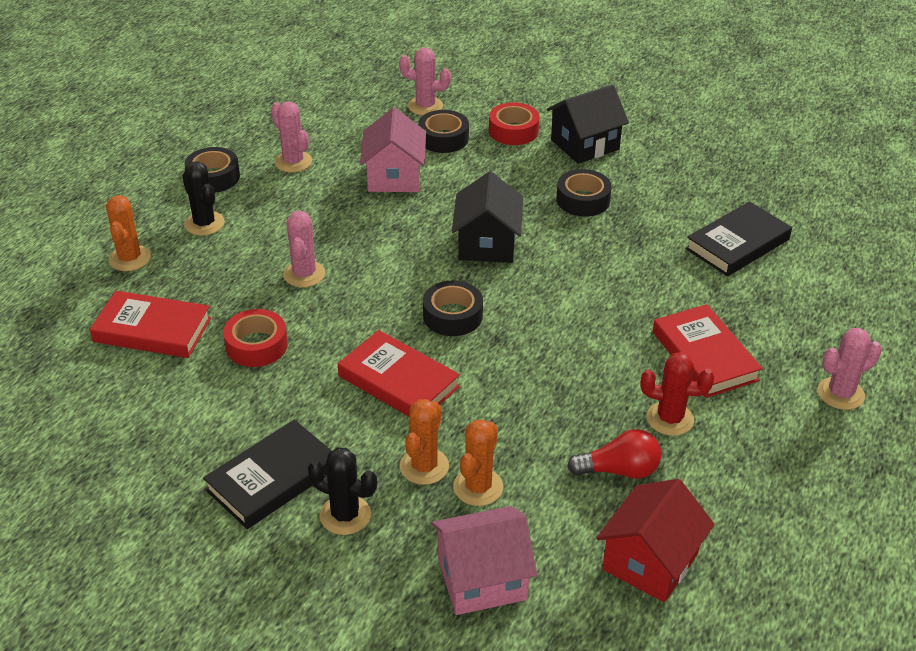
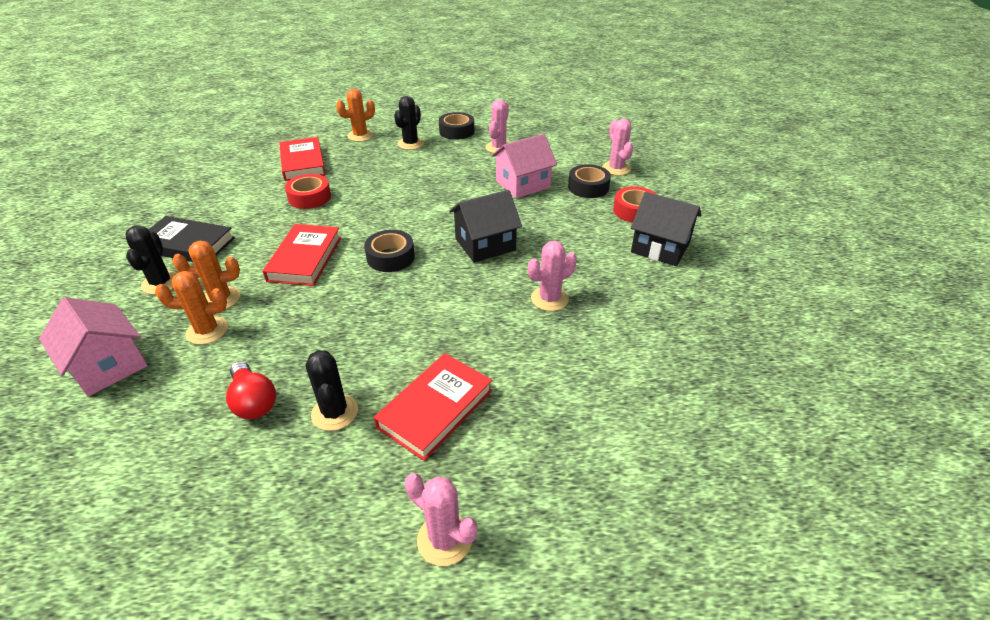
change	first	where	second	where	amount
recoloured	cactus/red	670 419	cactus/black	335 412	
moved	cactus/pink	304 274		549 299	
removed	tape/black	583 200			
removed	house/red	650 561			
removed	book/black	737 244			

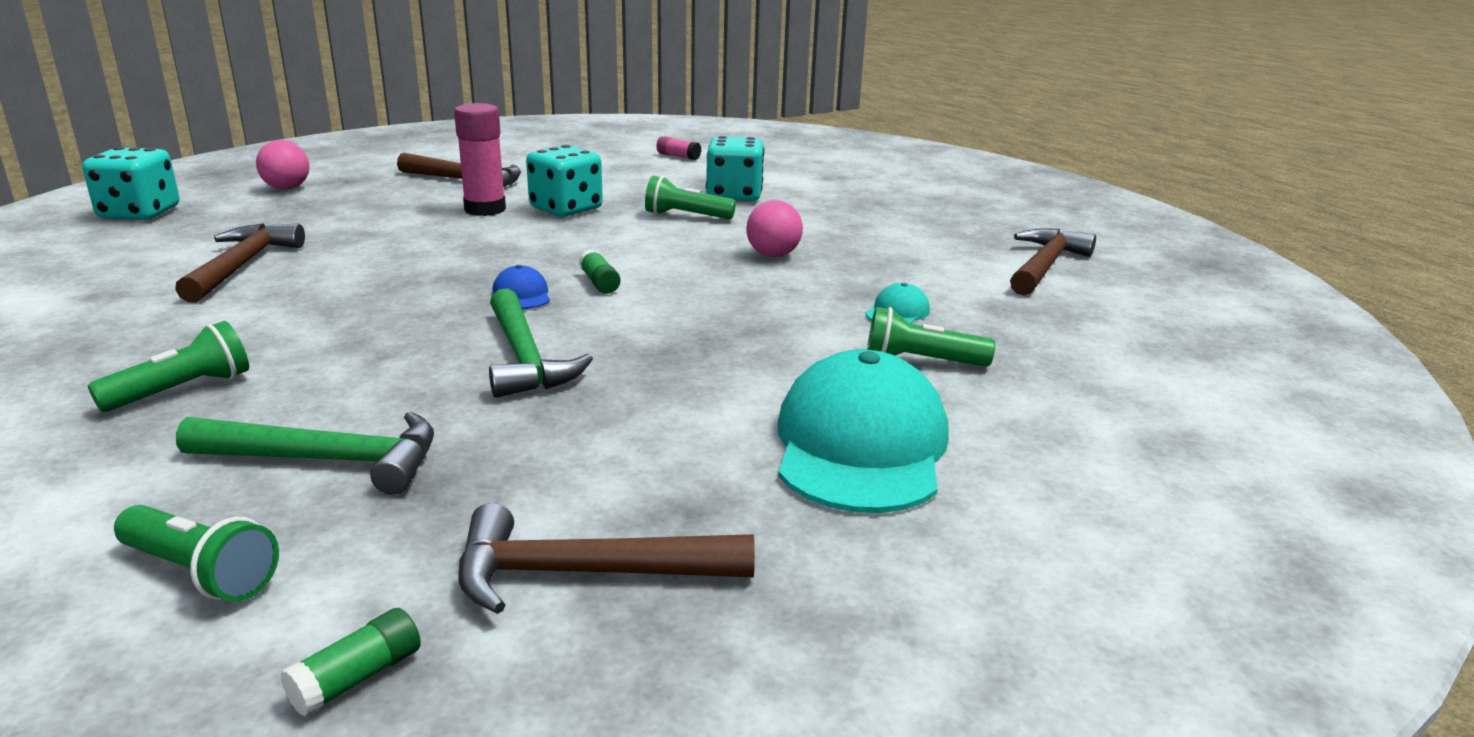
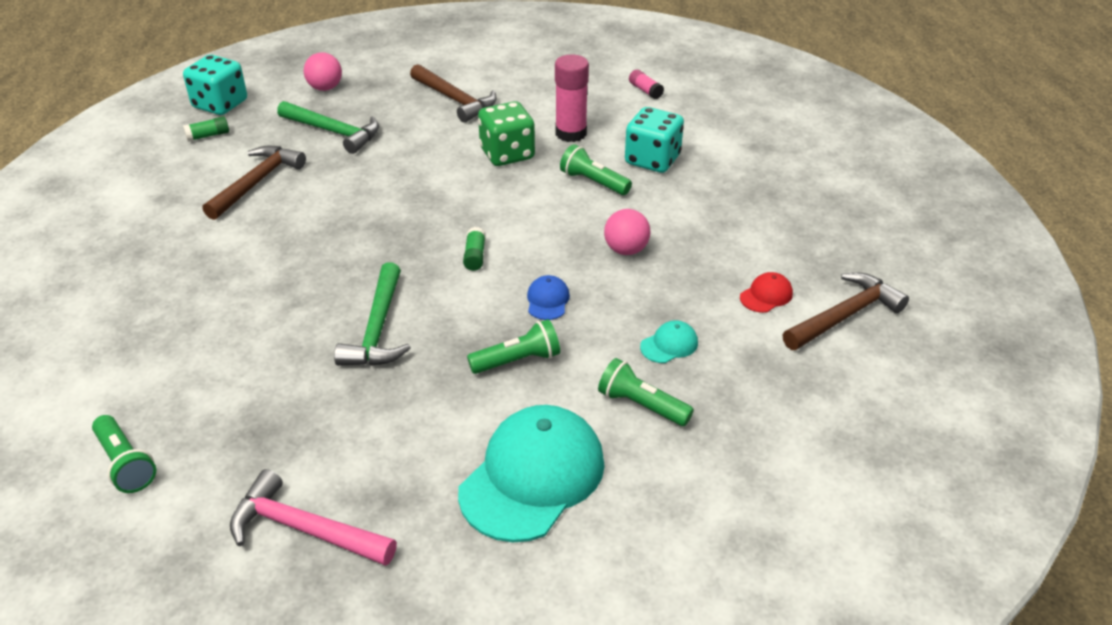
change	first	where	second	where	amount
moved	glue stick/green	357 678		208 136	
recoloured	hammer/brown	586 573	hammer/pink	305 529	
moved	hammer/green	327 460		333 132	
moved	flashlight/green	182 390		518 360	
recoloured	dice/turquoise	566 209	dice/green	507 154	
moved	cap/blue	522 295		547 300	
moved	glue stick/pink	485 209		571 133	
added			cap/red	766 295	

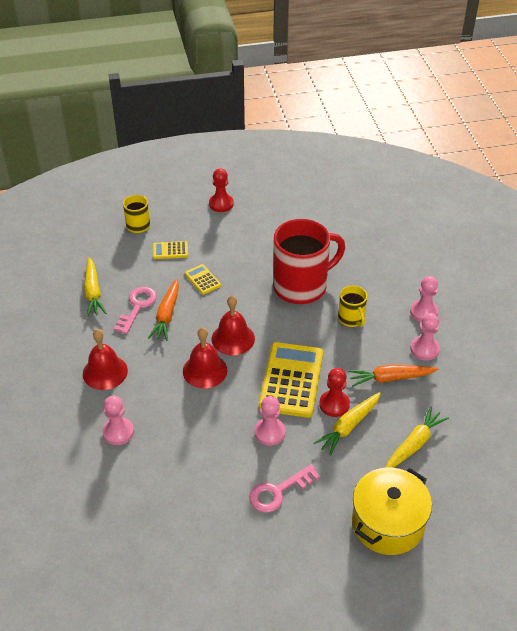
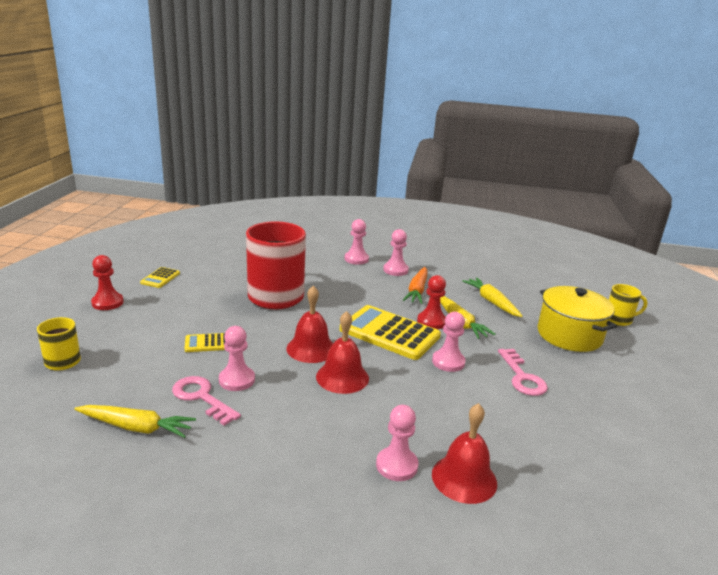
change	first	where	second	where	amount
moved	calculator/yellow	170 250		160 278	
replaced	carrot/orange	167 315	pawn/pink	237 380	
moved	bell/red	105 372		464 478	
moved	mug/yellow	351 319		619 319	

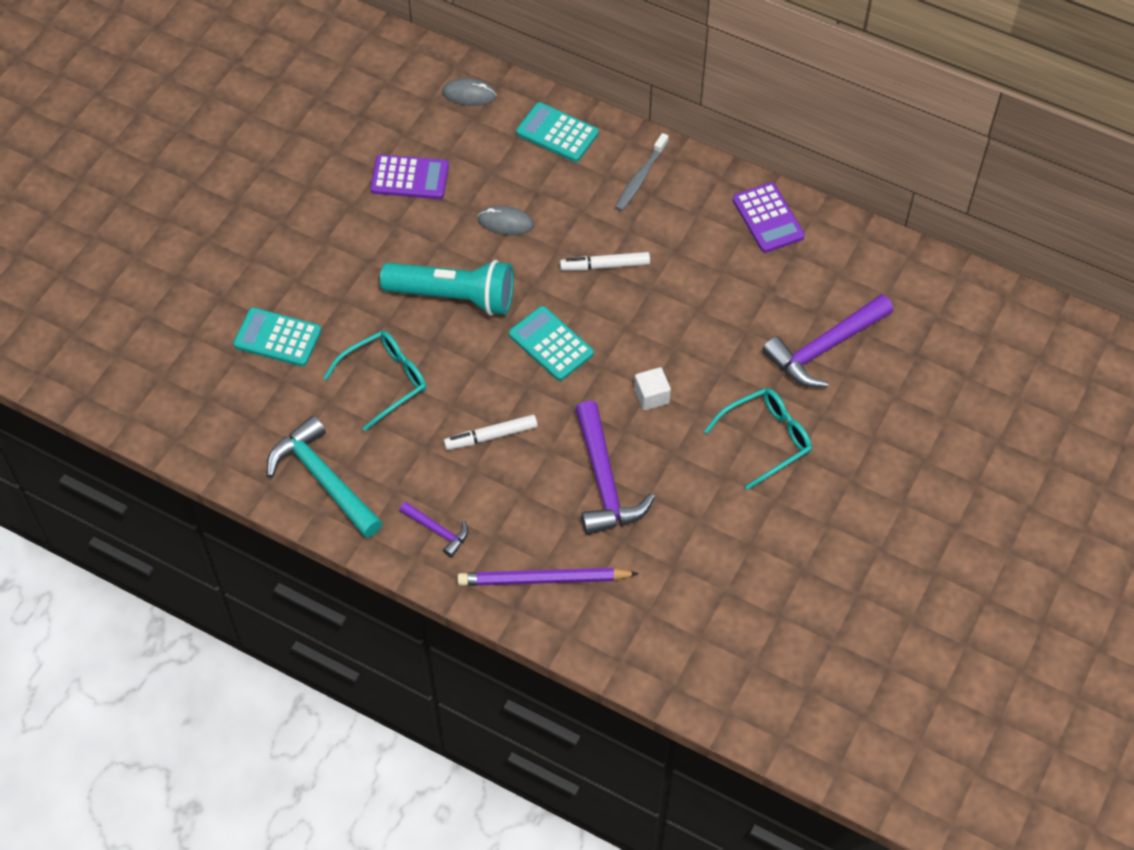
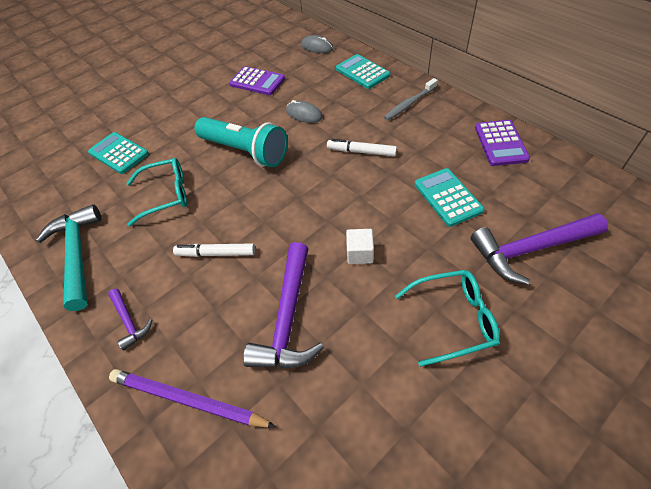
change	first	where	second	where	amount
moved	calculator/turquoise	551 344		447 197	

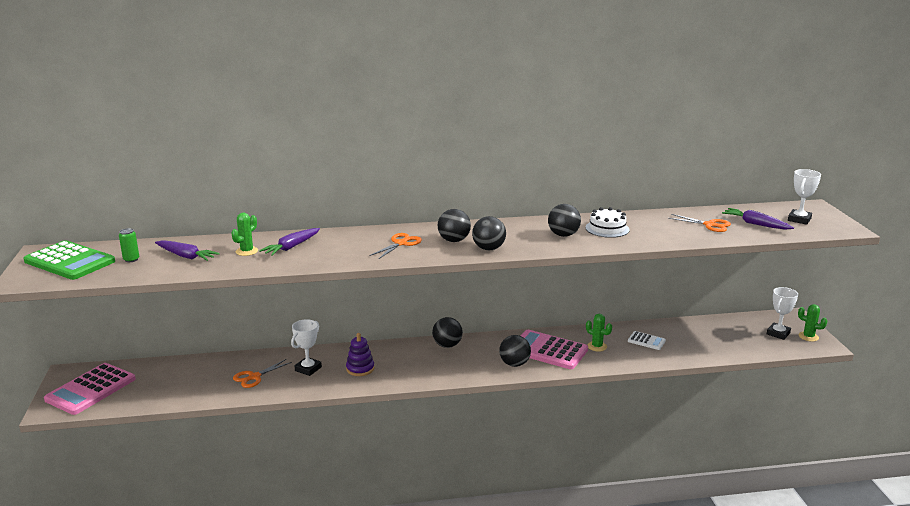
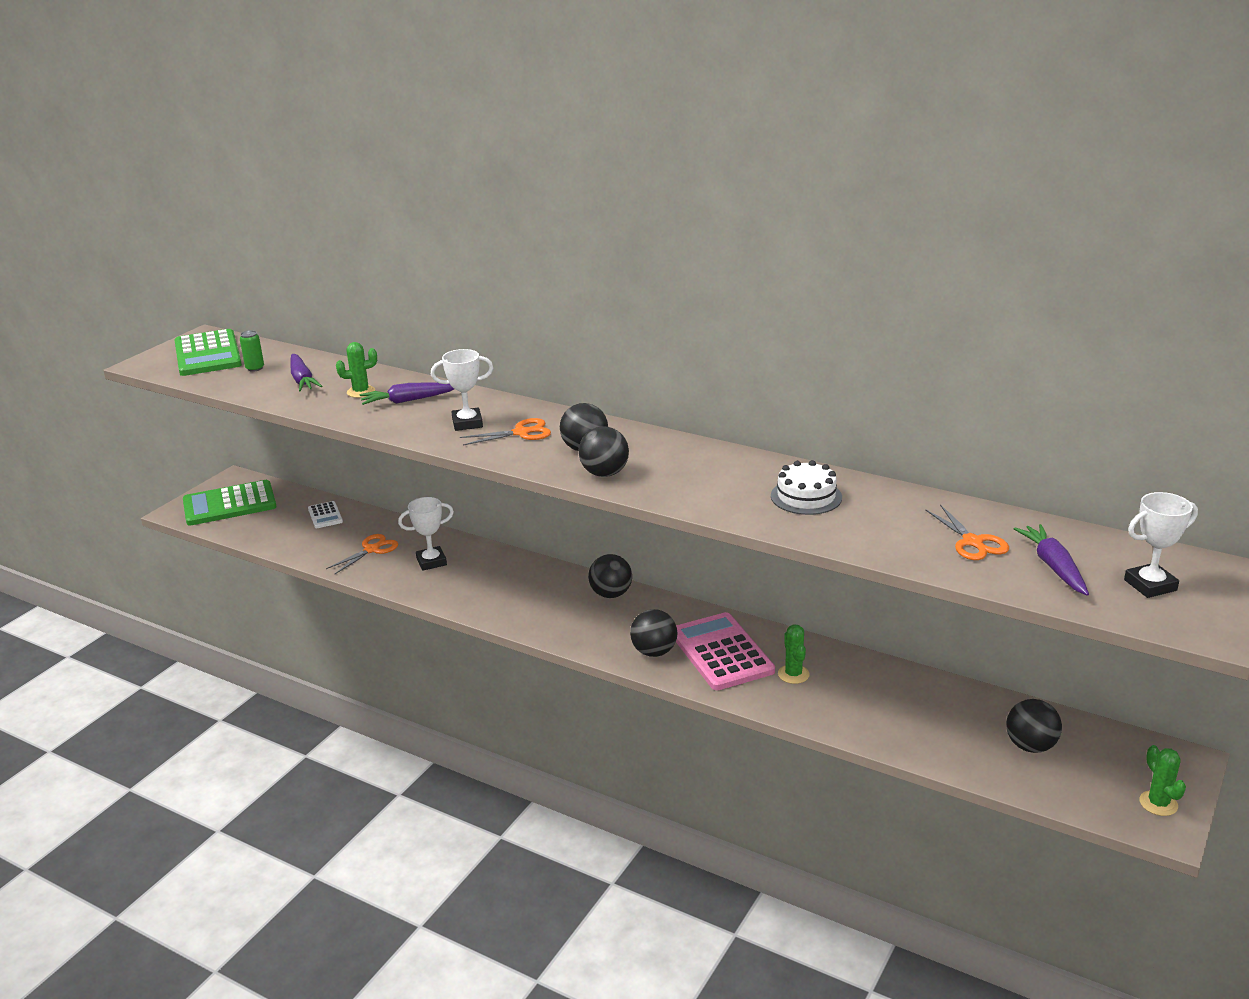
change	first	where	second	where	amount
recoloured	calculator/pink	91 389	calculator/green	229 504	
moved	calculator/white	646 341		325 515	
turned	scissors/orange	254 377		372 549	135 degrees clockwise
moved	trophy/white	778 333		467 423	
moved	ball/black	563 235		1030 746	
removed	stacking toy/purple	360 369			

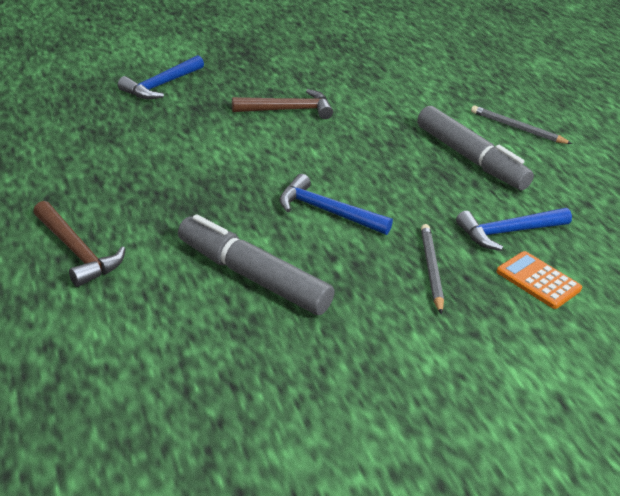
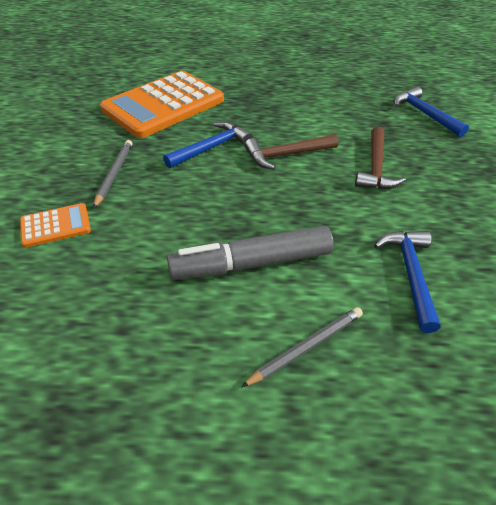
change	first	where	second	where	amount
turned	pencil/grey	431 269		114 174	105 degrees counterclockwise
replaced	marker/grey	252 276	calculator/orange	163 105	
moved	hammer/brown	77 252		286 155	
moved	hammer/blue	508 232		410 274	

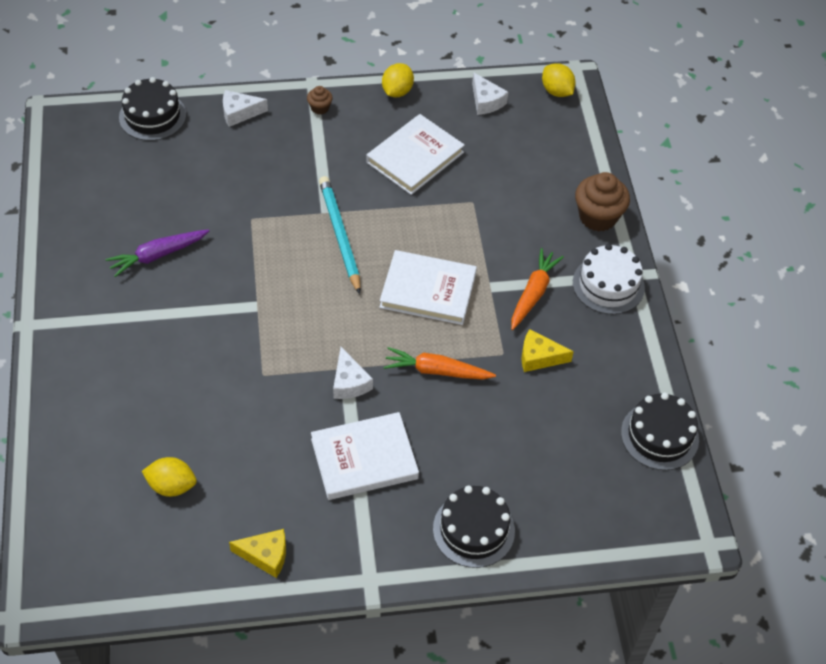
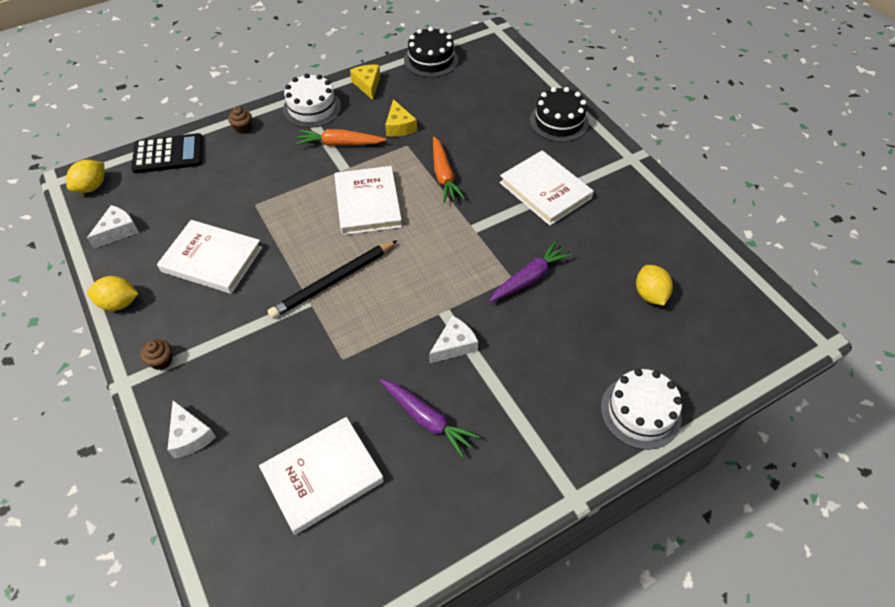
change	first	where	second	where	amount
added			calculator/black	168 154	
resized	cupcake/brown	598 217		243 128	x0.50
added			book/white	322 476	
recoloured	pencil/turquoise	340 235	pencil/black	333 281	
moved	cheese/yellow	265 555		368 85	
moved	cheese/white	349 382		454 345	
added			carrot/purple	529 278	
added			cake/white	640 412	
removed	cake/black	152 116			

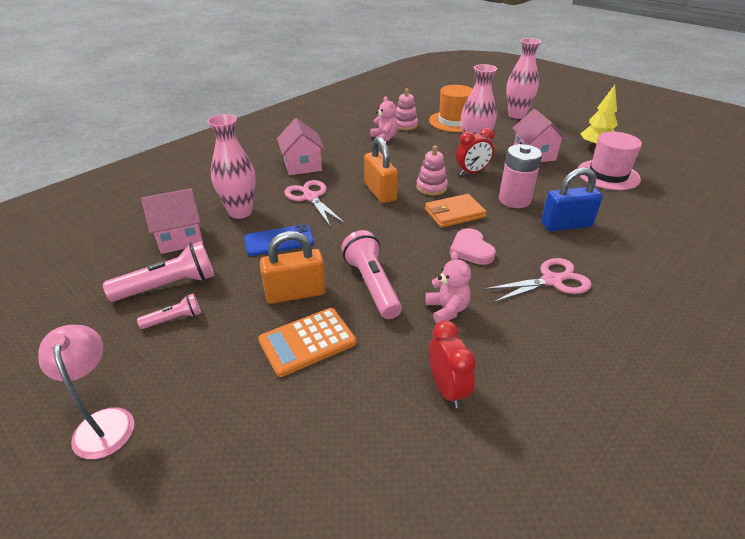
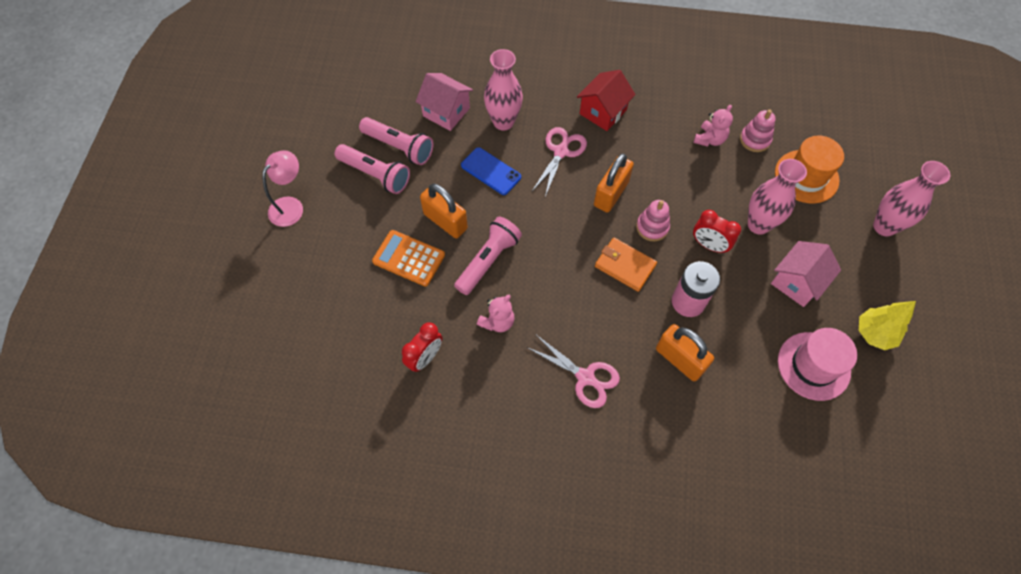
change	first	where	second	where	amount
resized	flashlight/pink	174 319		375 175	x1.85
recoloured	house/pink	302 165	house/red	603 112	
recoloured	padlock/blue	566 225	padlock/orange	679 359	
removed	heart/pink	471 249			

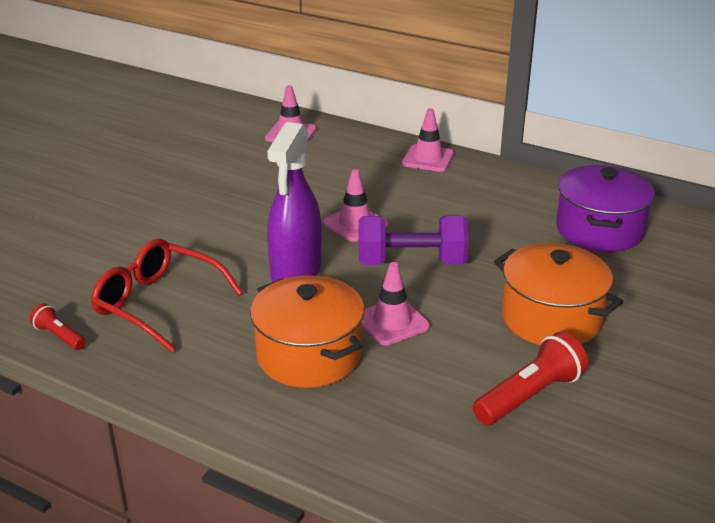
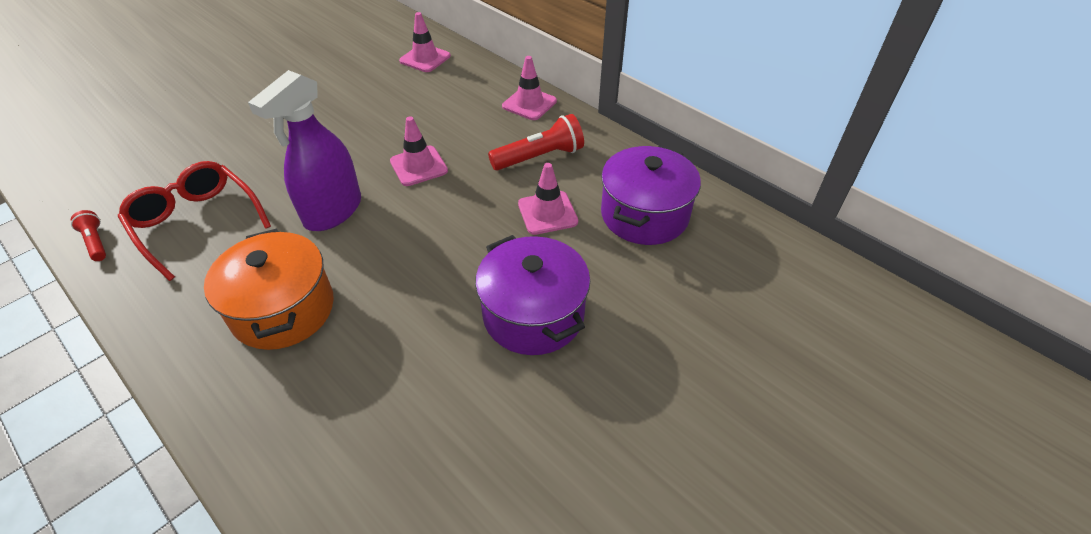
change	first	where	second	where	amount
recoloured	pot/orange	551 318	pot/purple	533 314	
moved	flashlight/red	529 395		539 157	
moved	traffic cone/pink	392 322		547 213	
removed	dumbbell/purple	411 262			

